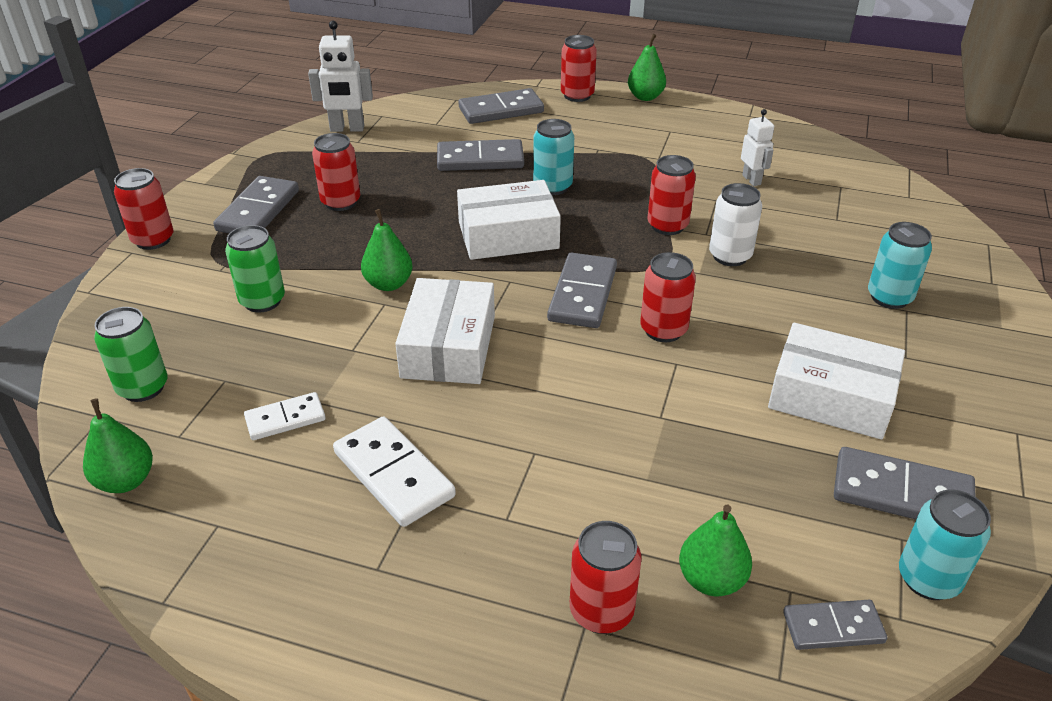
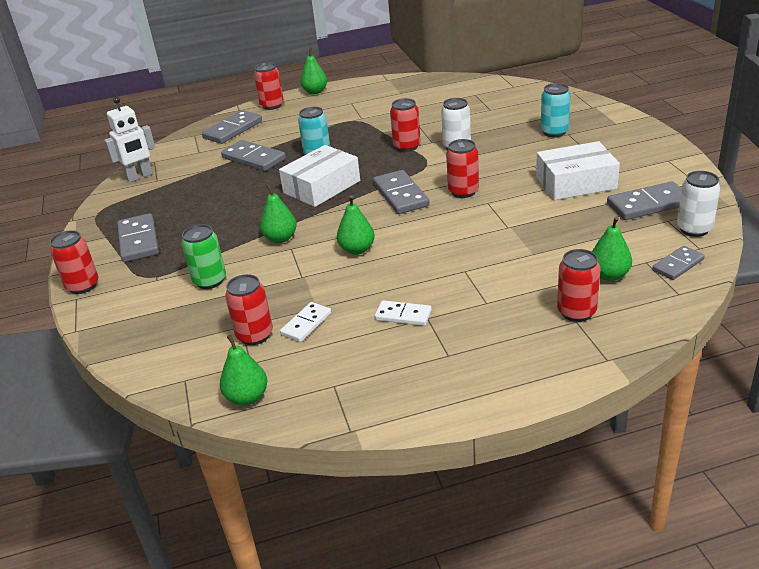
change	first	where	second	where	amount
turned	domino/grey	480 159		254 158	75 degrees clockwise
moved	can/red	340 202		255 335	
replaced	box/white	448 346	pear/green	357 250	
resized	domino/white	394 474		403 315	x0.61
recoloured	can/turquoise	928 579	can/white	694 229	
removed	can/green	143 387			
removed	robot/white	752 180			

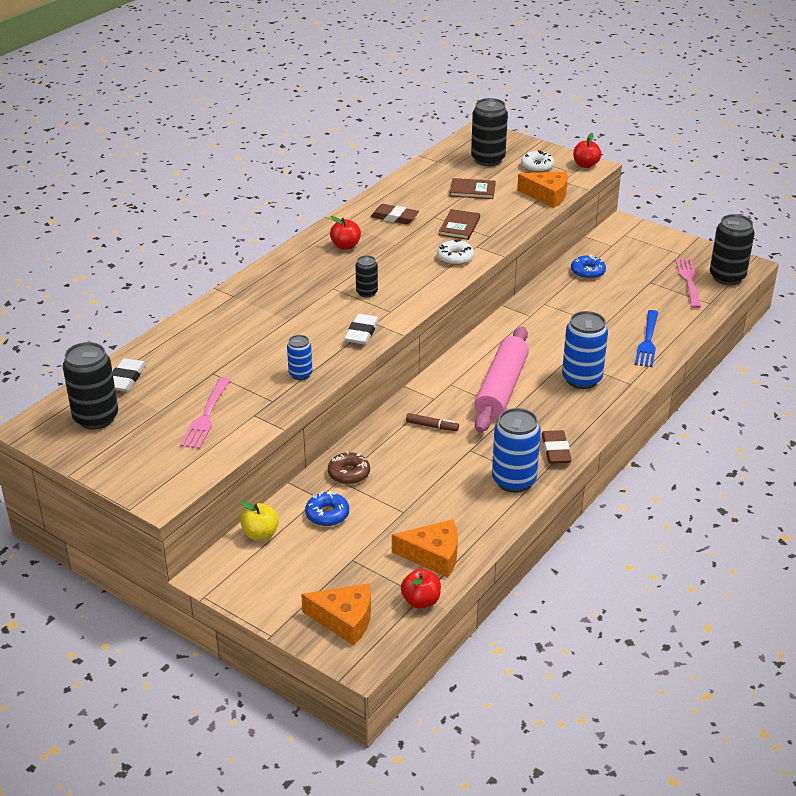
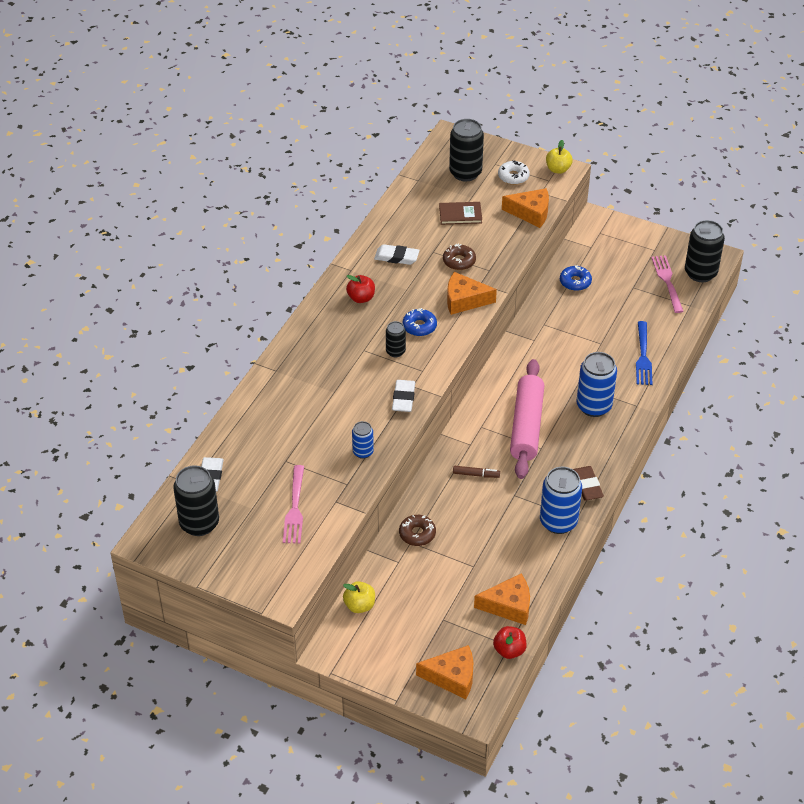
change	first	where	second	where	amount
recoloured	eraser/brown	394 217	eraser/white	396 257	
moved	donut/blue	327 514		419 326	
replaced	book/brown	459 226	donut/brown	459 261	
replaced	donut/white	455 258	cheese/orange	464 300	
recoloured	apple/red	585 165	apple/yellow	558 169	

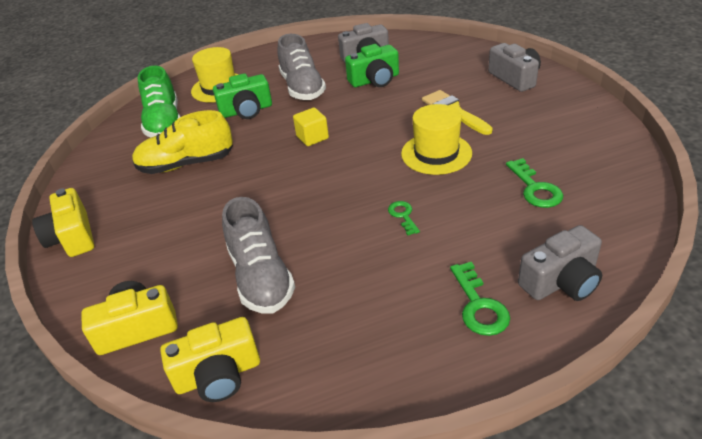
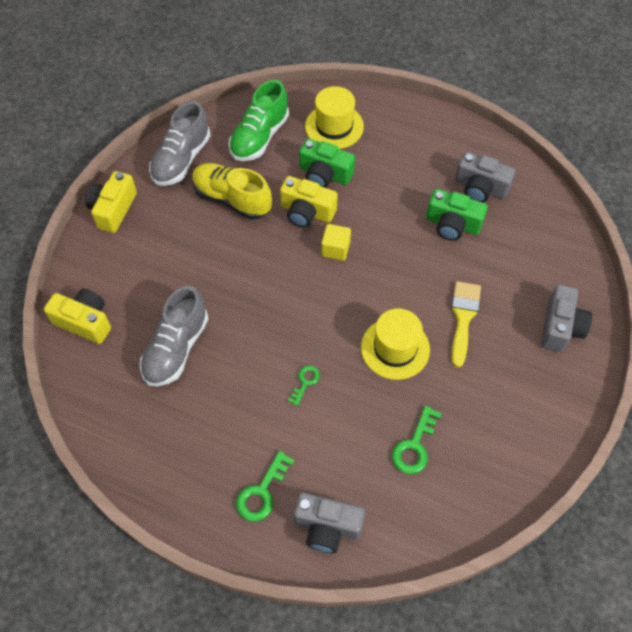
change	first	where	second	where	amount
moved	shoe/grey	302 88		181 159	
moved	camera/yellow	218 375		306 212	

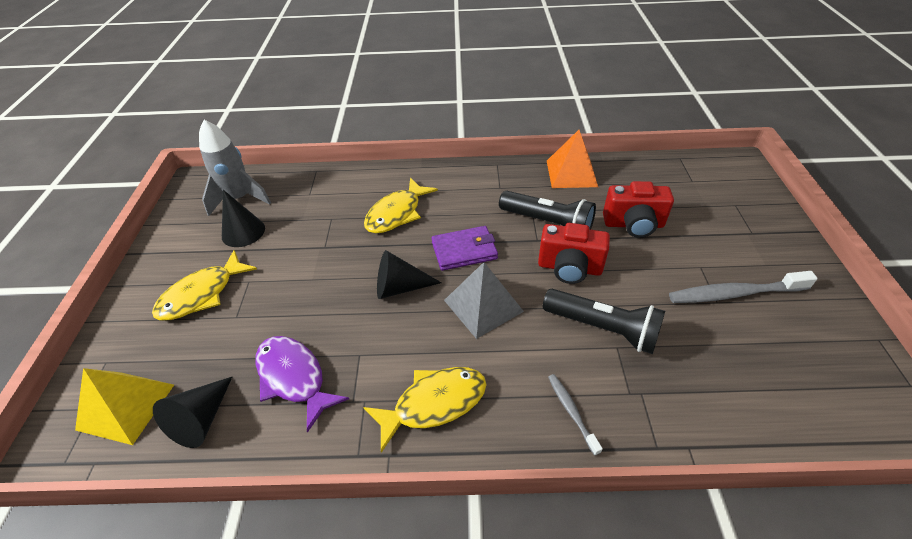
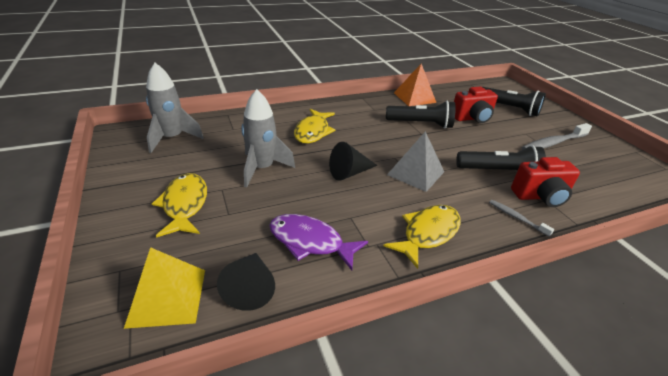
change	first	where	second	where	amount
turned	fish/yellow	202 294		185 204	150 degrees clockwise
added			rocket/grey	262 169	
added			flashlight/black	509 108	
moved	camera/red	569 268		540 196	
removed	cone/black	243 232			
removed	wallet/purple	464 251			

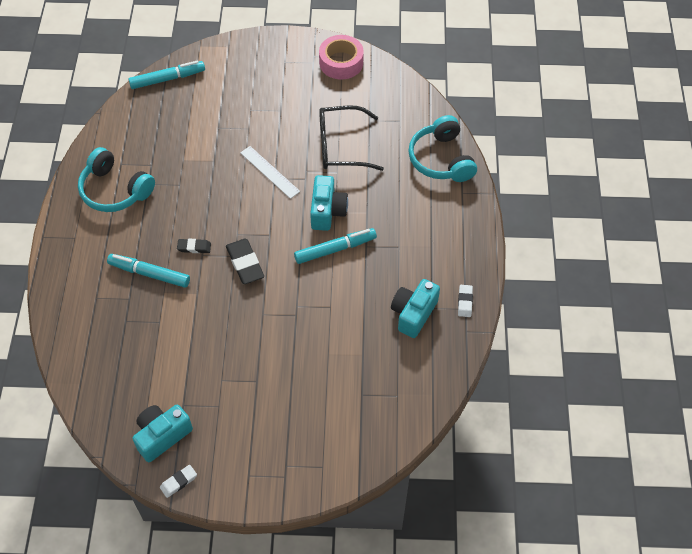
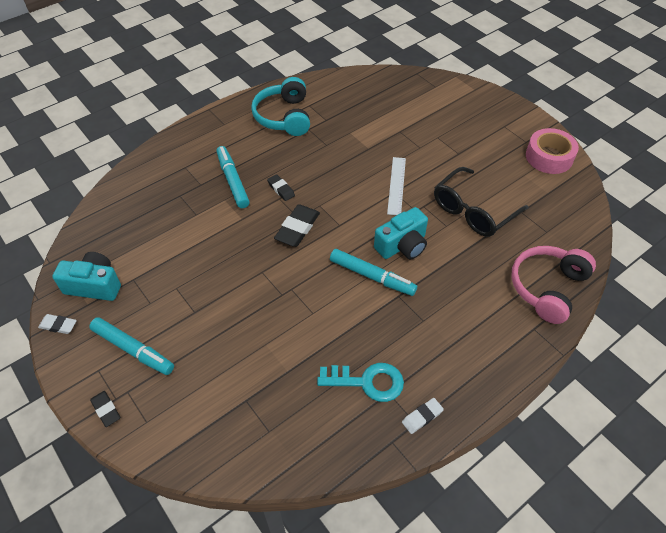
change	first	where	second	where	amount
moved	marker/turquoise	167 79		133 350	
added			eraser/black	106 410	
replaced	camera/turquoise	413 313	key/turquoise	367 382	
turned	glasses/black	341 146		473 211	90 degrees counterclockwise
recoloured	headphones/turquoise	441 159	headphones/pink	547 288	

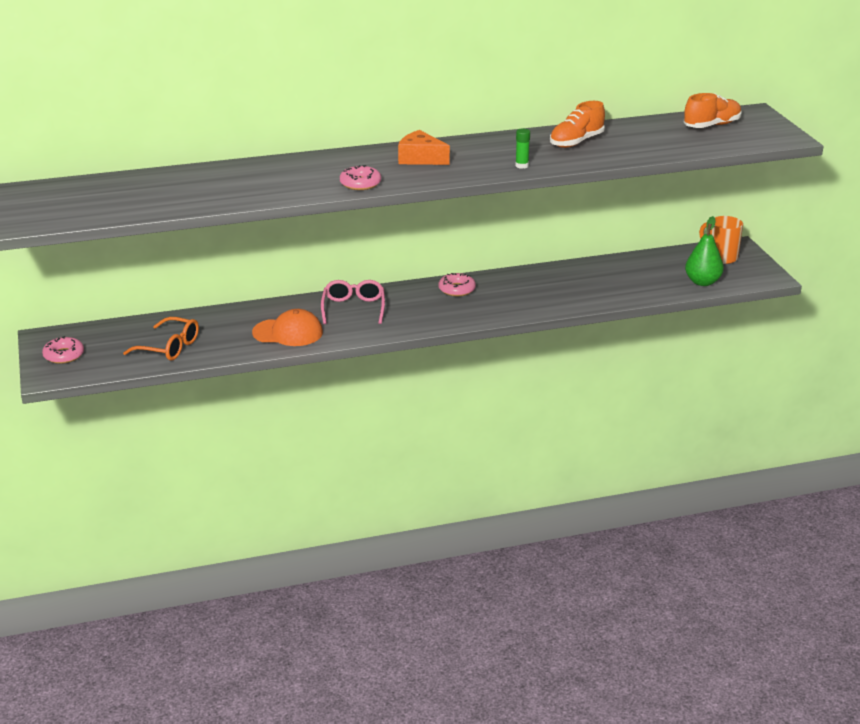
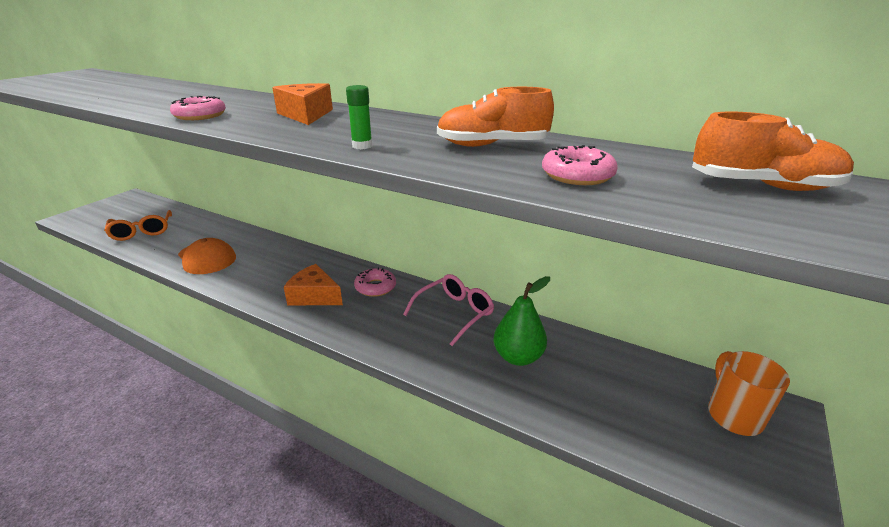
change	first	where	second	where	amount
added			cheese/orange	314 296	
moved	glasses/pink	353 308		454 313	
moved	pear/green	702 282		518 357	
moved	donut/pink	64 355		577 175	

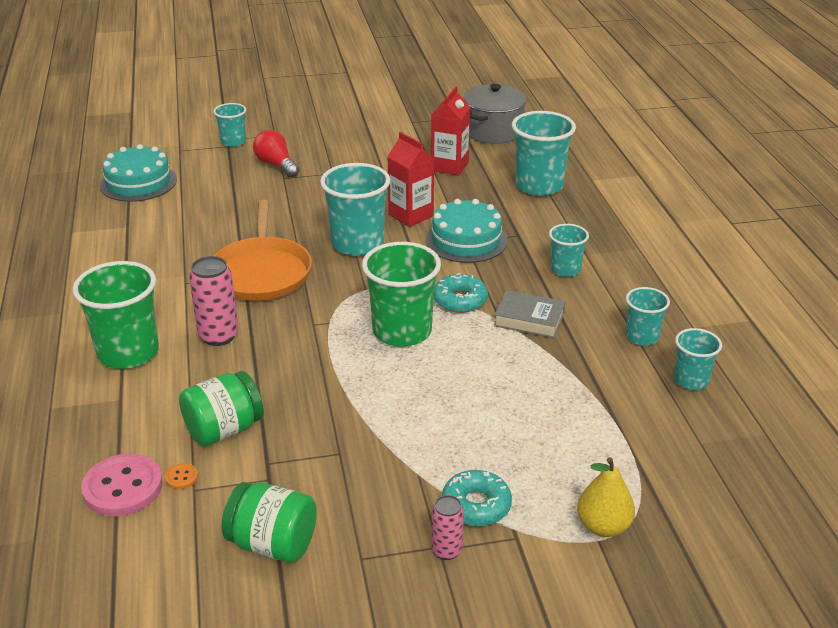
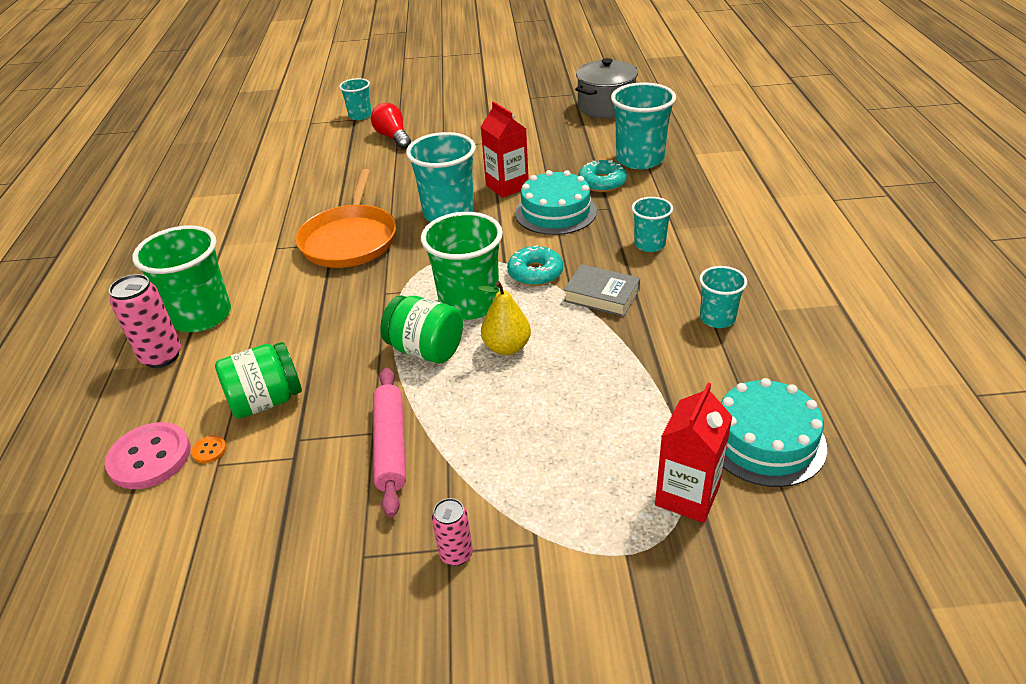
change	first	where	second	where	amount
moved	can/pink	218 336		162 356	
added			rolling pin/pink	391 445	
moved	jar/green	273 544		426 350	
moved	pear/yellow	603 526		507 347	
moved	donut/turquoise	476 505		602 183	
moved	carton/red	449 166		687 495	
moved	cake/turquoise	138 182		765 440	
removed	cup/turquoise	691 380			

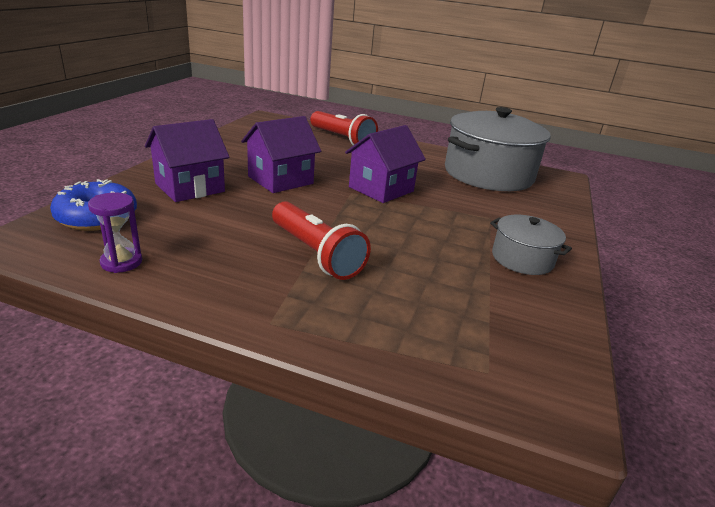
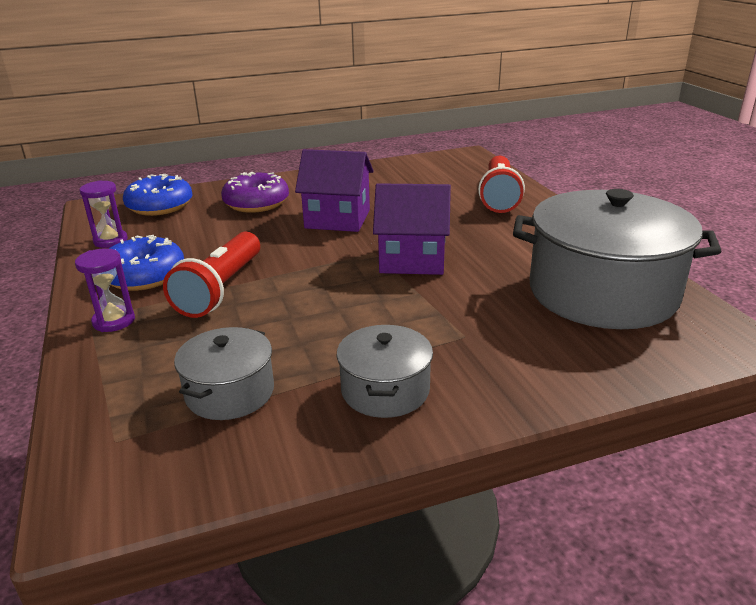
change	first	where	second	where	amount
added			hourglass/purple	114 321	
added			donut/blue	144 276	
added			pot/grey	230 392	
replaced	house/purple	190 187	donut/purple	256 203	

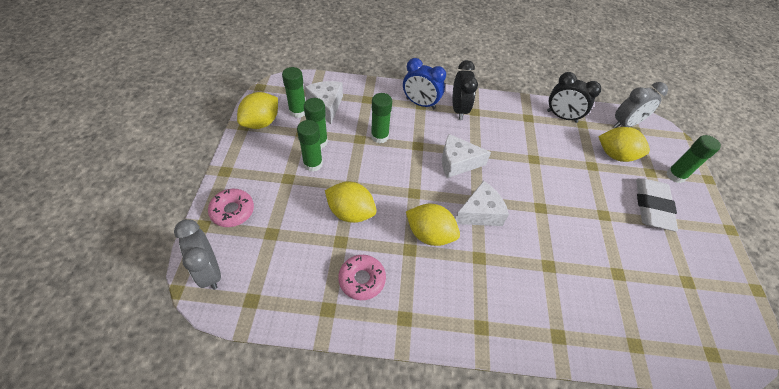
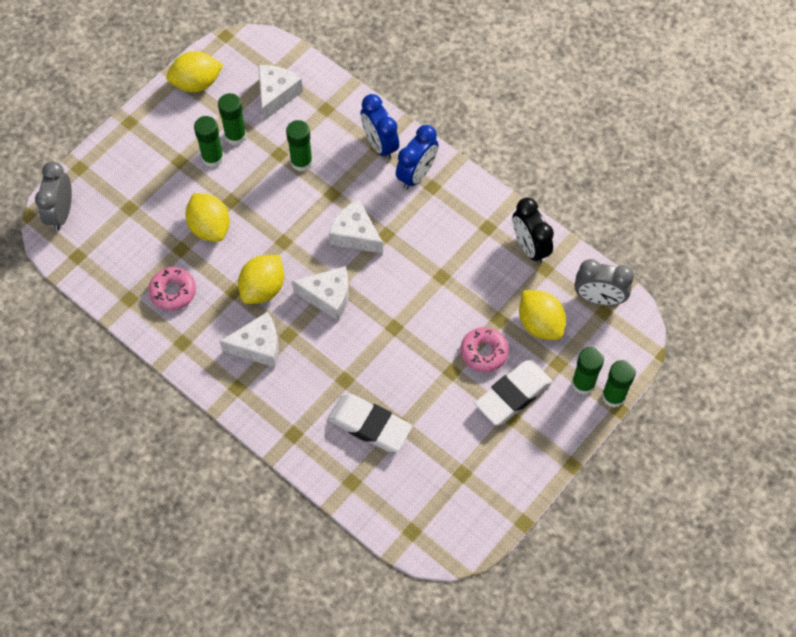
change	first	where	second	where	amount
added			cheese/white	258 346	
turned	lemon/yellow	430 234		263 288	60 degrees clockwise
added			eraser/white	369 425	
recoloured	clock/black	459 109	clock/blue	416 174	
moved	donut/pink	232 211		484 352	
moved	glue stick/green	298 111		613 396	

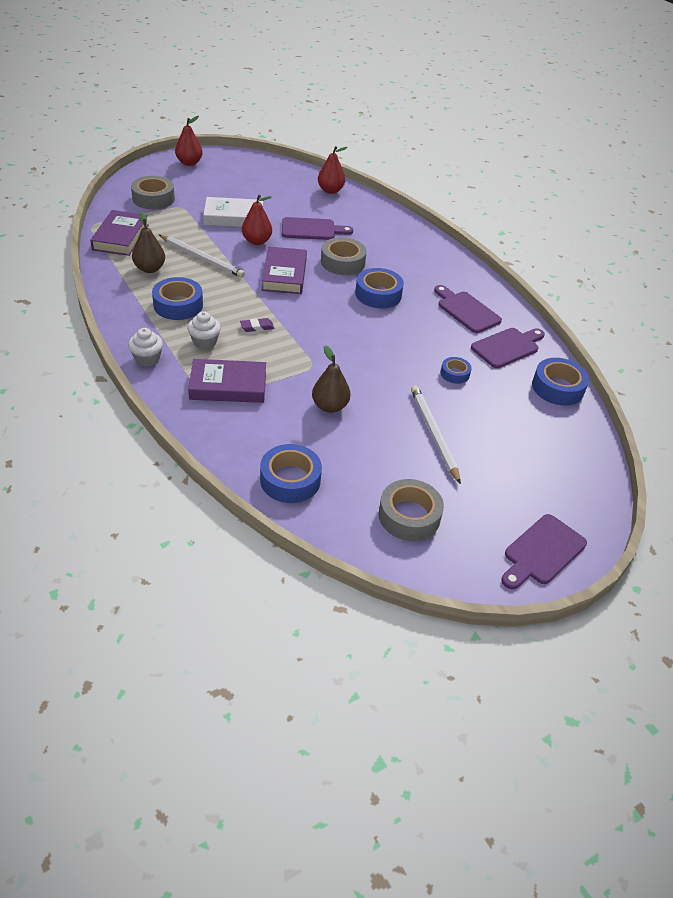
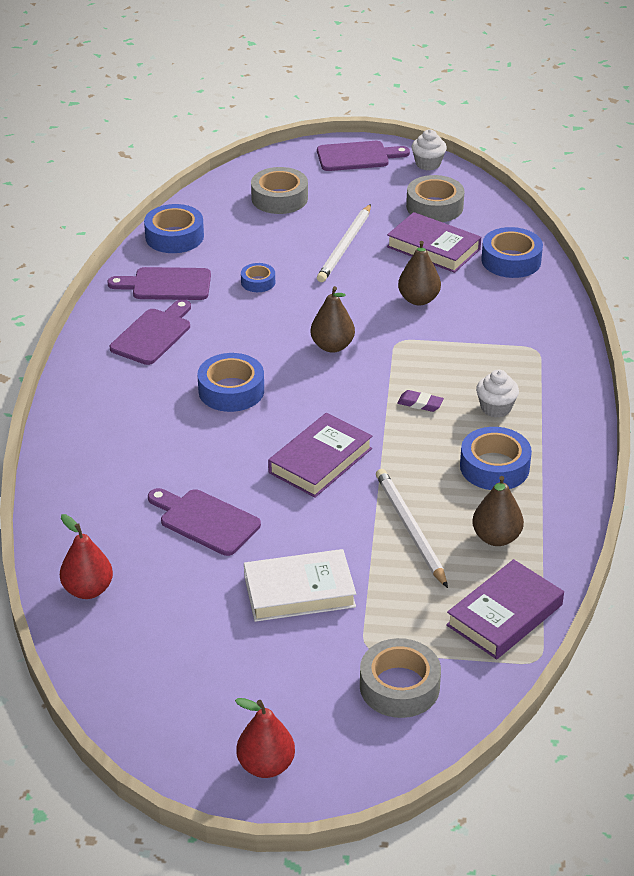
change	first	where	second	where	amount
turned	cutting board/purple	466 310		153 334	150 degrees counterclockwise
turned	book/white	234 217		299 591	45 degrees counterclockwise
moved	tape/grey	342 262		279 198	
added			pear/brown	332 346	
moved	book/purple	228 386		433 248	
moved	cupcake/white	147 359		428 164	
removed	pear/red	257 241			

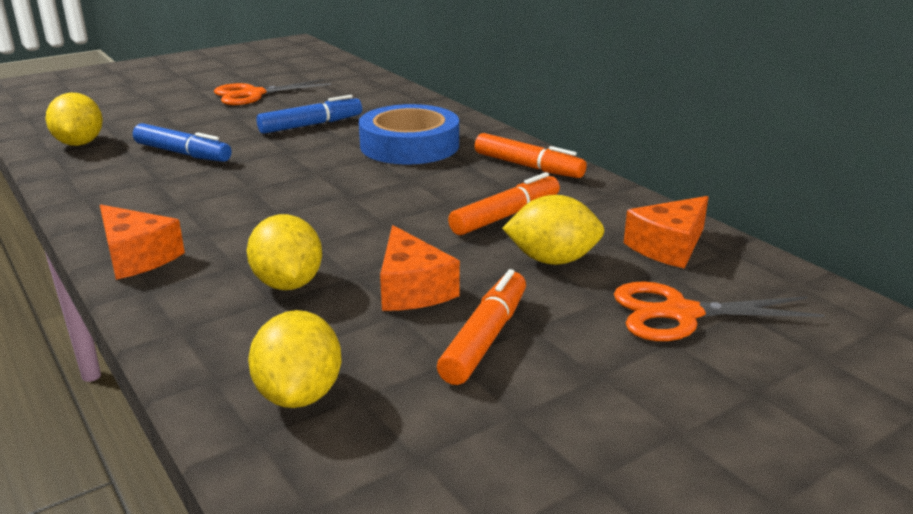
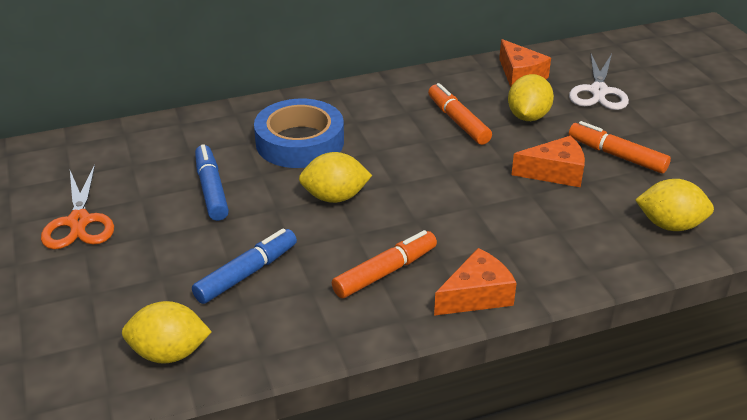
change	first	where	second	where	amount
moved	lemon/yellow	288 284		335 197	
moved	marker/orange	528 166		385 272	
recoloured	scissors/orange	681 313	scissors/white	598 91	

